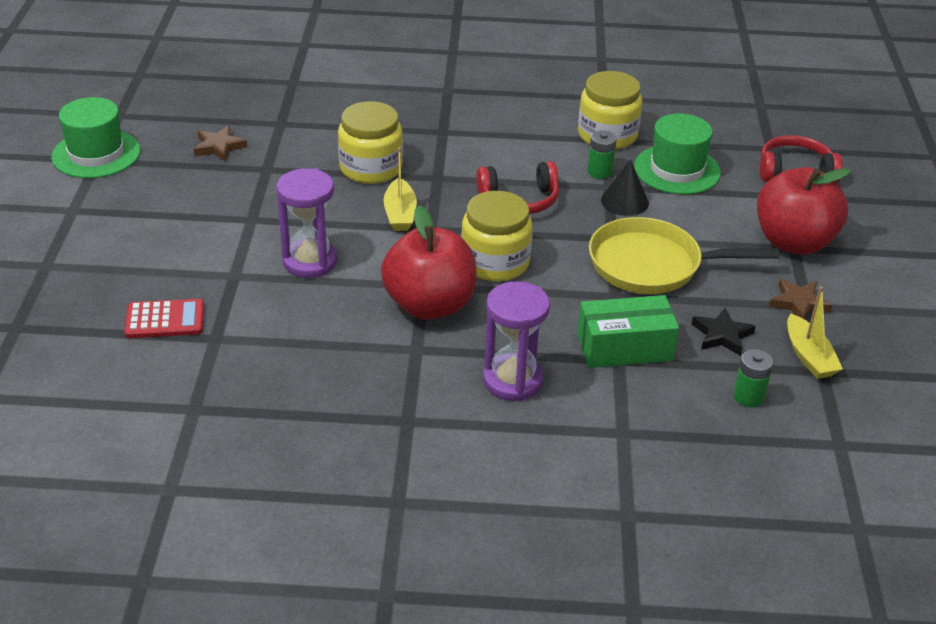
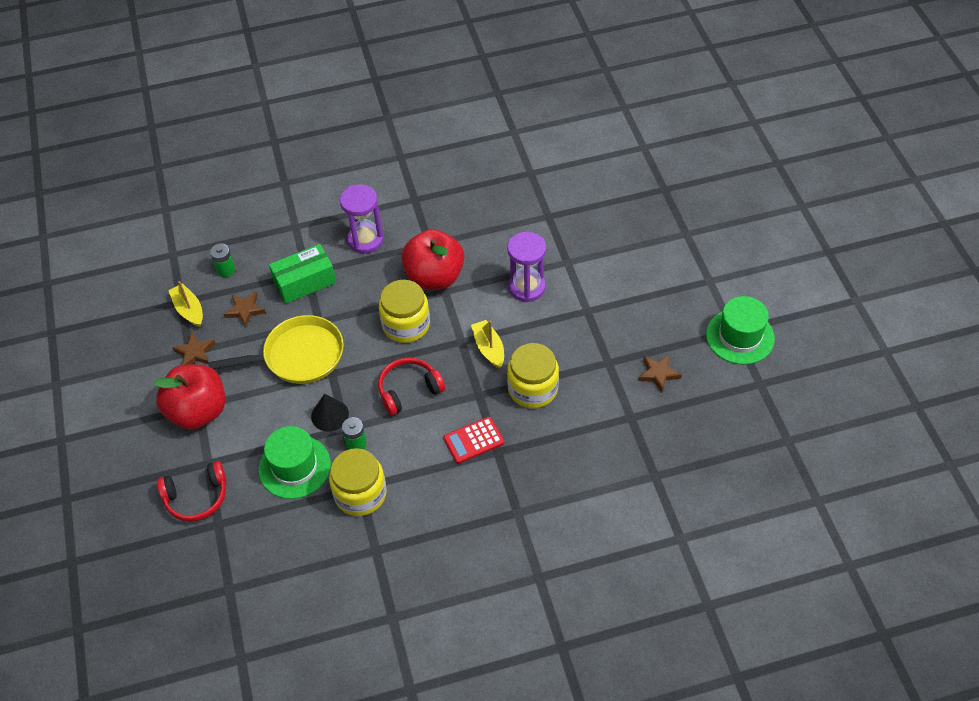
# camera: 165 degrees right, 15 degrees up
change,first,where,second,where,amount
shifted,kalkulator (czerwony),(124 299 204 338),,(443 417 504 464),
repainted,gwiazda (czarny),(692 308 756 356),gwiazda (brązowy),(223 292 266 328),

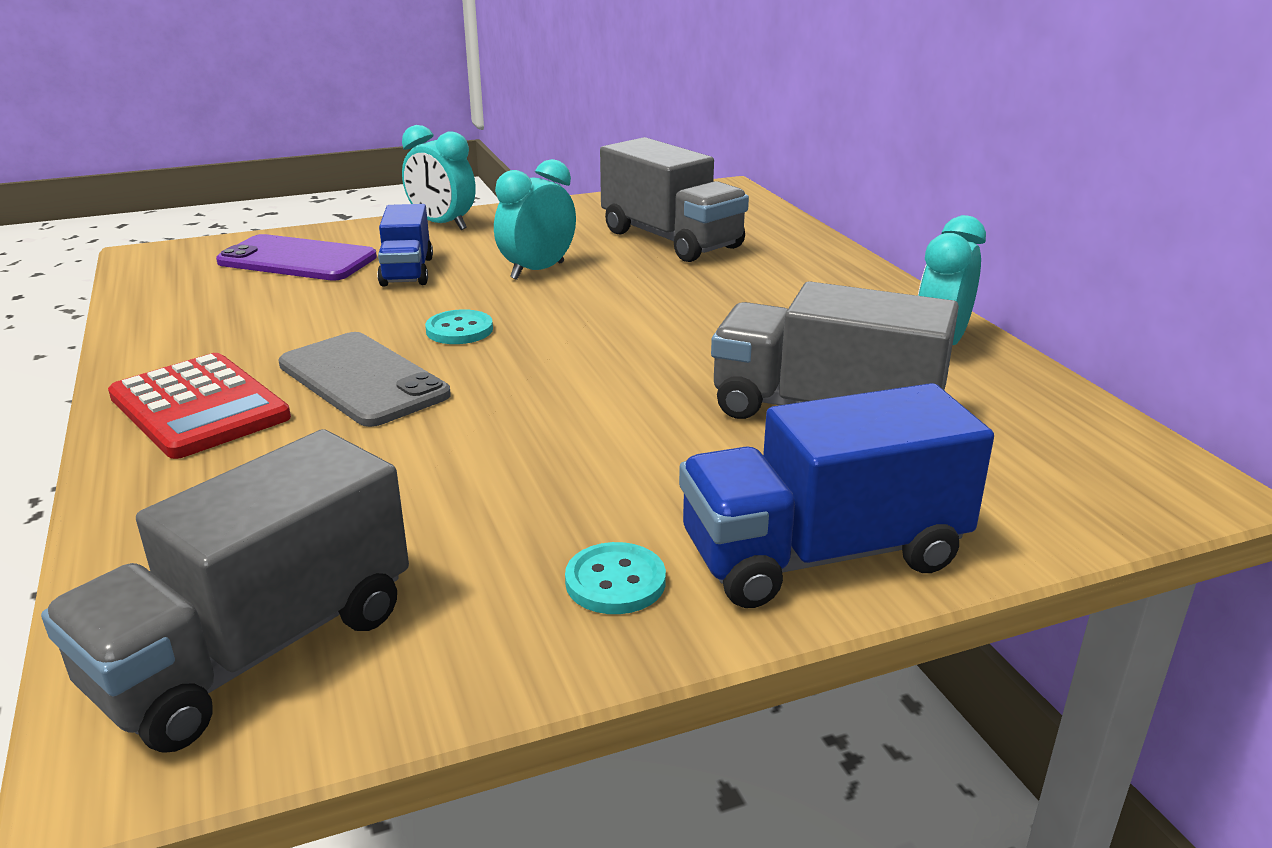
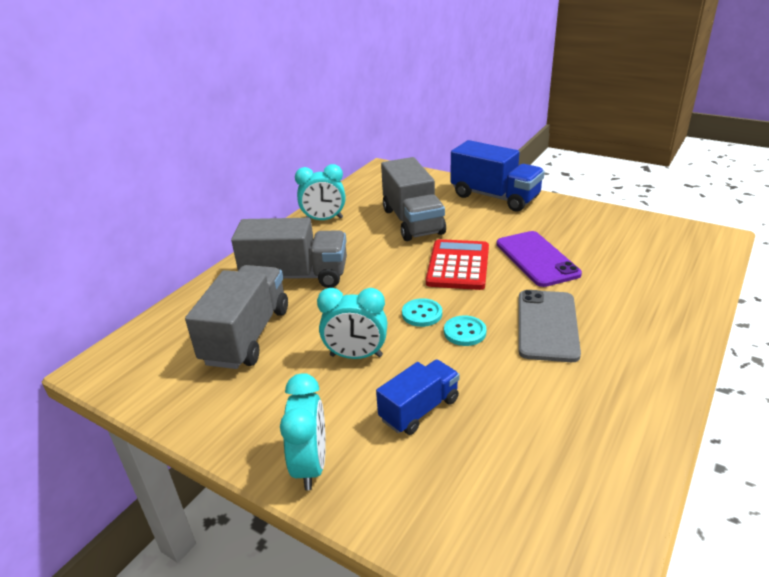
# camera: 125 degrees left, 5 degrees up
change,first,where,second,where,amount
shifted,telefon (fioletowy),(216 234 377 281),,(496 231 582 287),
shifted,kalkulator (czerwony),(108 353 291 459),,(426 239 489 290),
shifted,ciężarówka (szary),(41 429 409 753),,(231 218 347 288),
shifted,guzik (turkusowy),(565 542 666 614),,(402 298 442 327),

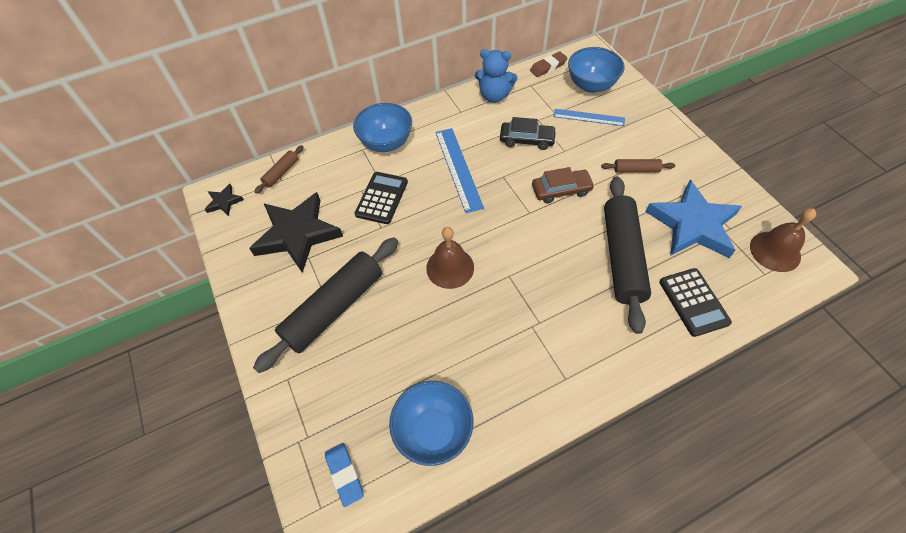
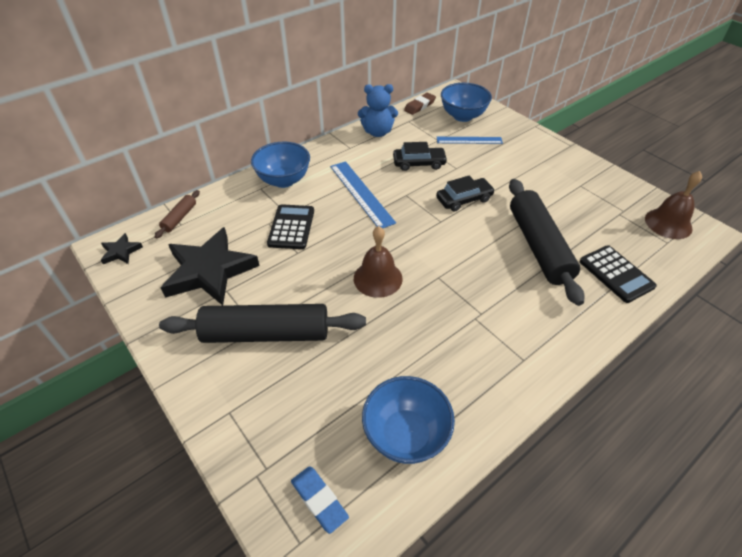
# camera: 15 degrees left, 10 degrees down
change,first,where,second,where,amount
gone,wałek do ciasta (brązowy),(601 159 675 173),,,
repainted,samochód (brązowy),(532 167 595 203),samochód (czarny),(436 176 495 212),
gone,gwiazda (niebieski),(645 180 742 258),,,
rotated,wałek do ciasta (czarny),(253 237 399 373),,(159 304 366 343),60 degrees clockwise

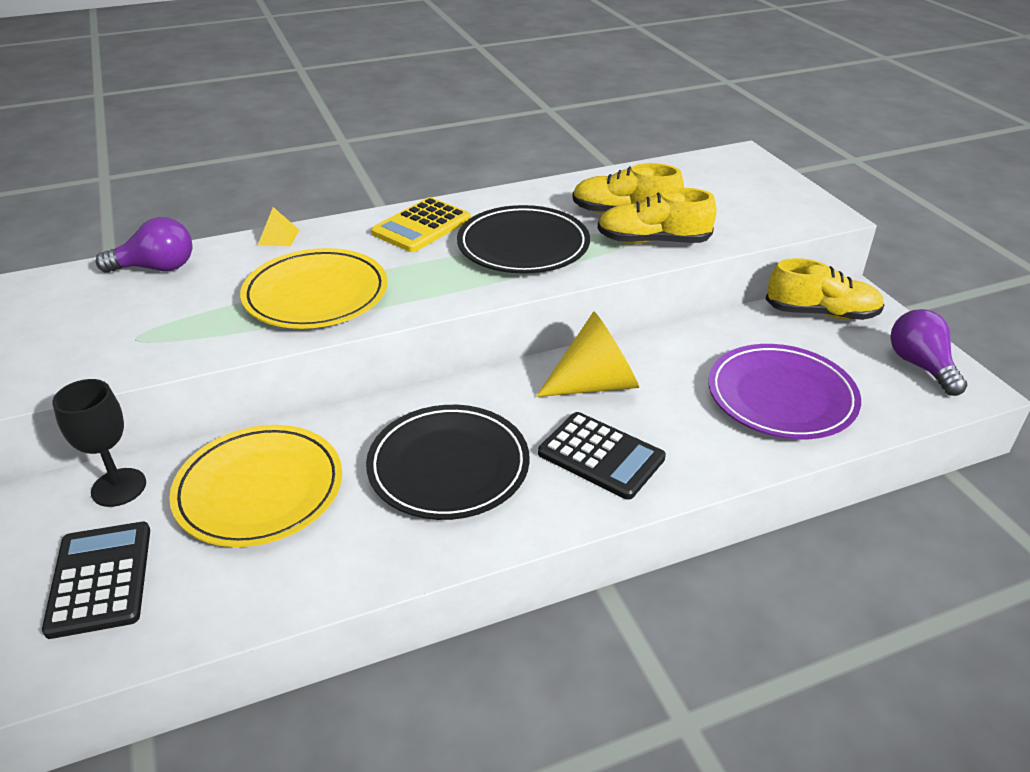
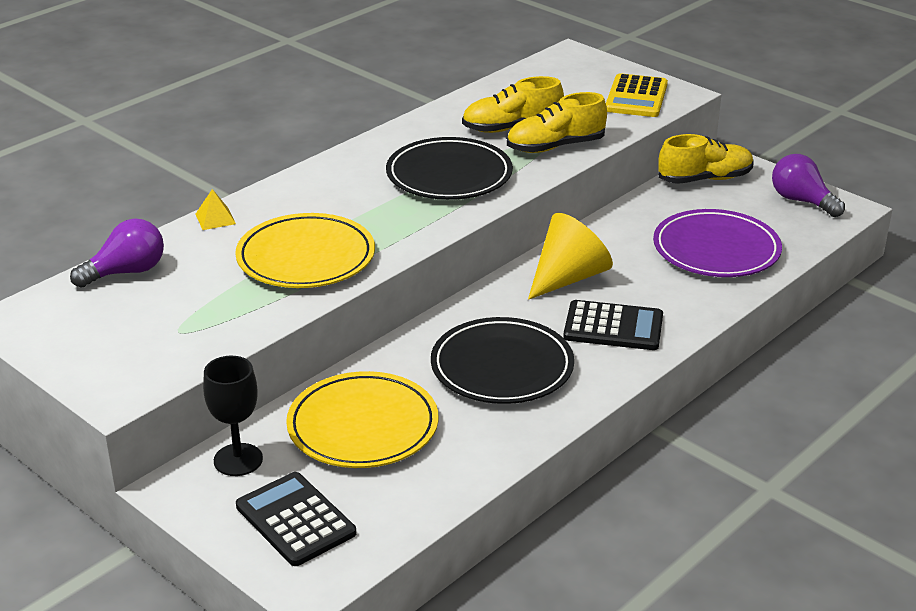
# camera: 25 degrees left, 5 degrees down
change,first,where,second,where,amount
shifted,kalkulator (żółty),(371 197 471 252),,(606 73 668 117),

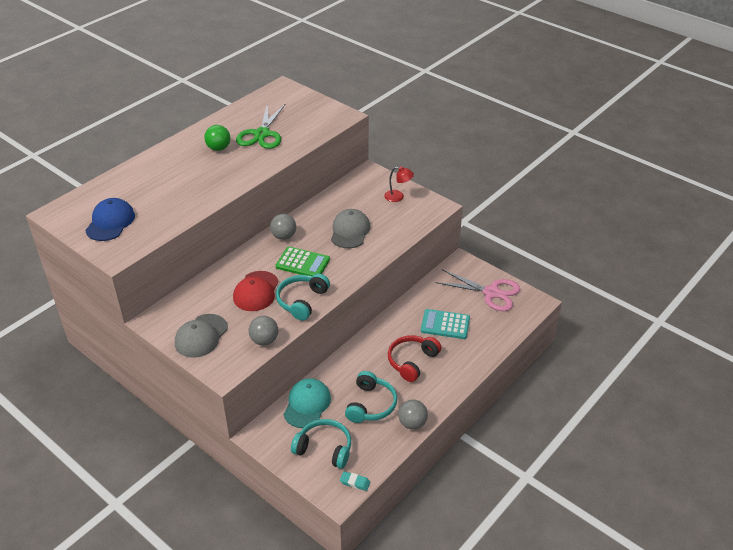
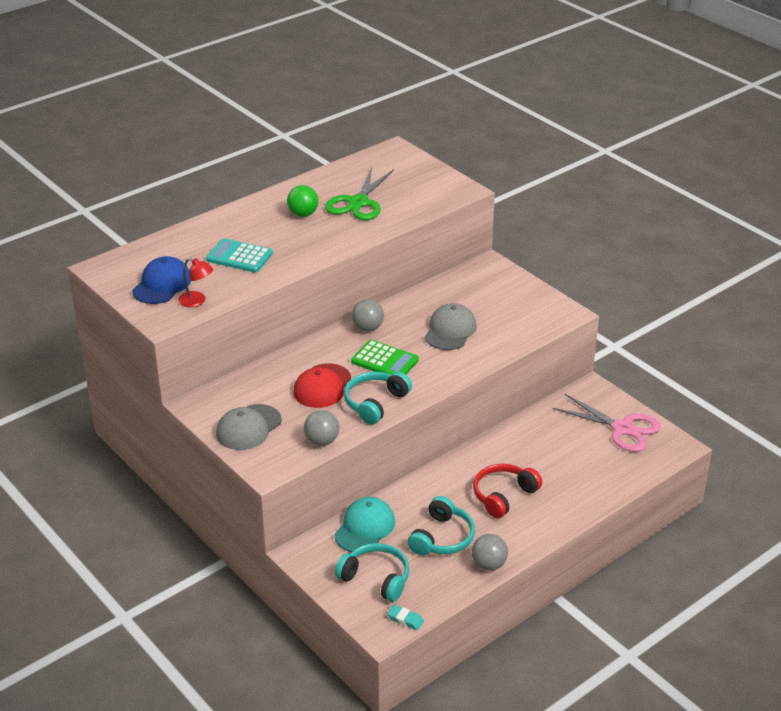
# camera: 10 degrees right, 5 degrees down
change,first,where,second,where,amount
shifted,lampka (czerwony),(384 166 414 202),,(178 258 213 307),
shifted,kalkulator (turkusowy),(421 309 470 339),,(206 238 273 272),

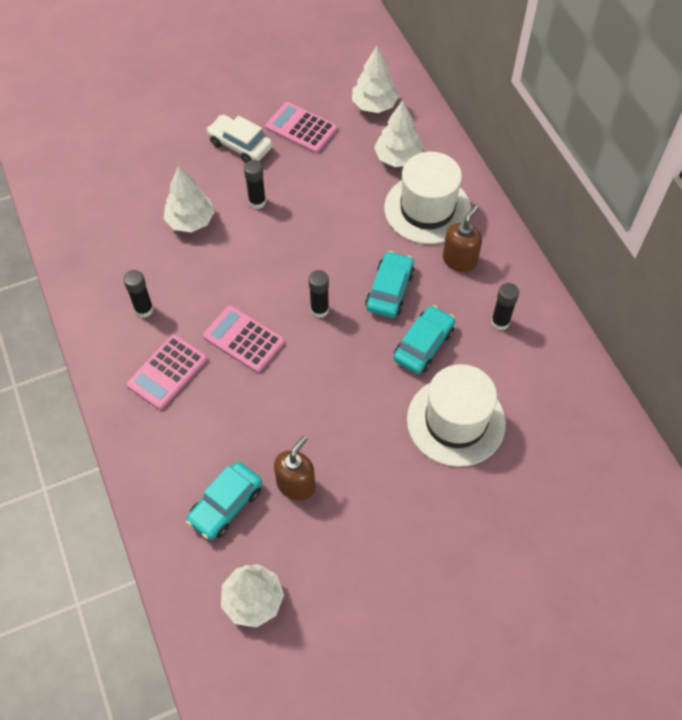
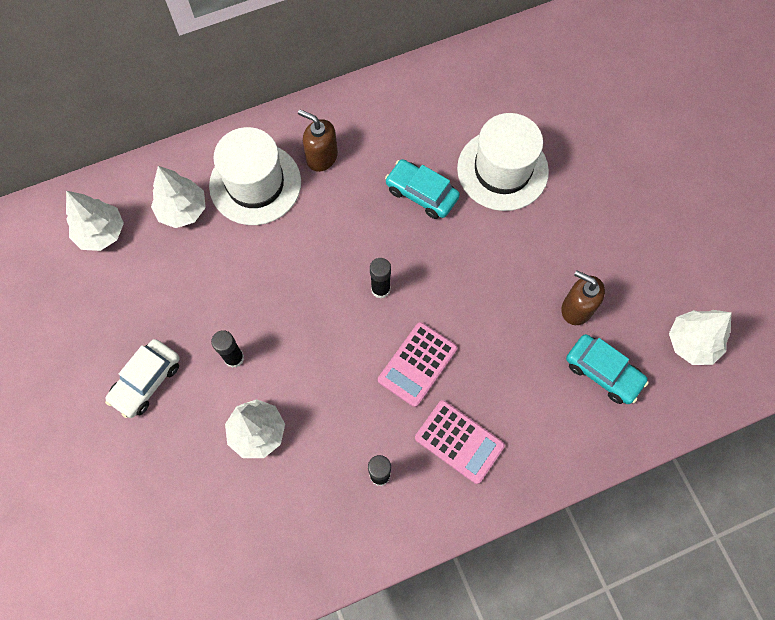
# camera: 90 degrees left, 10 degrees up
change,first,where,second,where,amount
gone,kalkulator (różowy),(266 102 337 153),,,
gone,samochód (turkusowy),(365 251 415 318),,,
gone,klej w sztyfcie (czarny),(491 283 519 331),,,

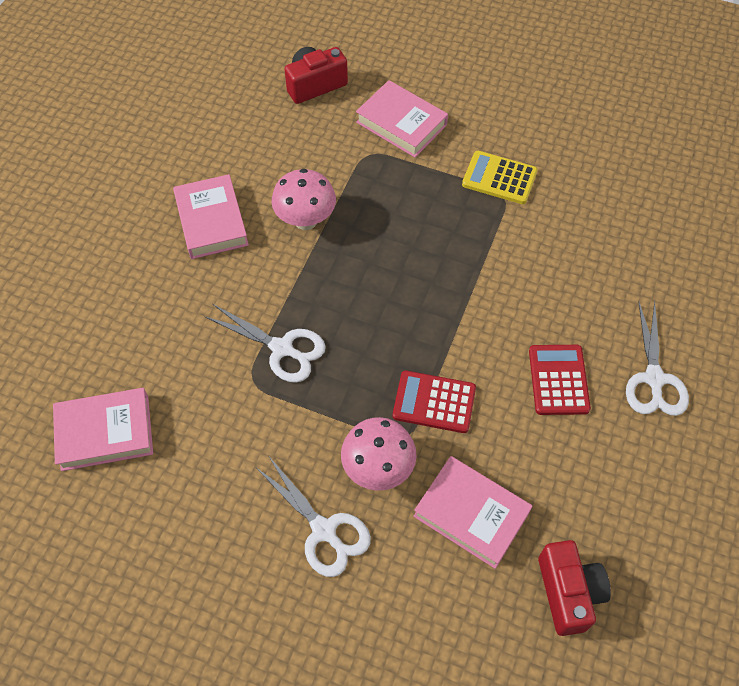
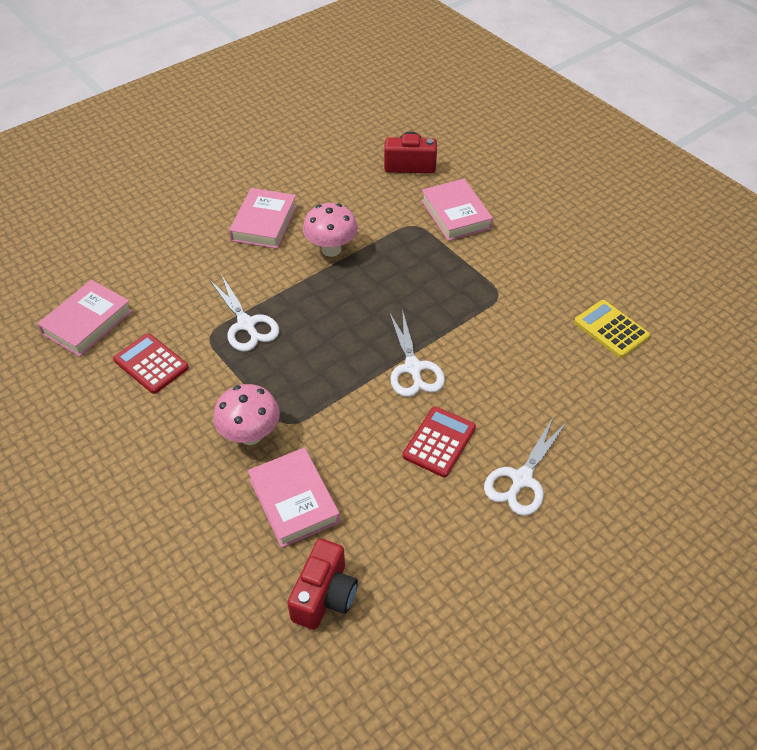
# camera: 30 degrees right, 10 degrees down
change,first,where,second,where,amount
shifted,kalkulator (żółty),(462 151 538 204),,(574 300 650 358),
shifted,kalkulator (czerwony),(393 371 476 433),,(113 333 189 394),
rotated,książka (różowy),(53 388 153 471),,(37 280 132 357),75 degrees counterclockwise
shifted,nożyczki (biały),(257 457 371 577),,(389 309 445 397),

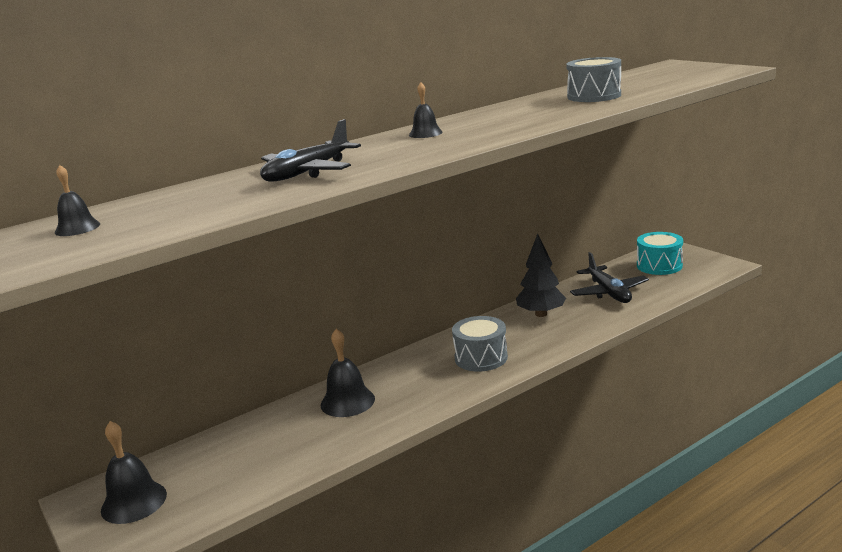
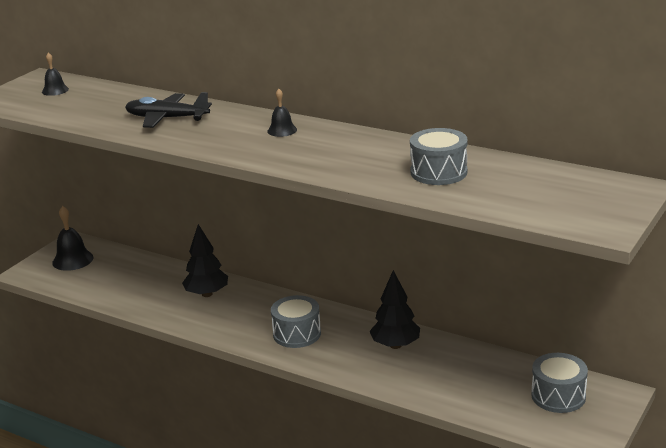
# camera: 65 degrees right, 5 degrees up
change,first,where,second,where,amount
repainted,bęben (turkusowy),(637 232 683 275),bęben (szary),(531 353 588 413),
gone,samolot (czarny),(570 252 649 303),,,
swapped,dzwonek (czarny),(321 329 375 417),drzewko (czarny),(182 224 228 297),

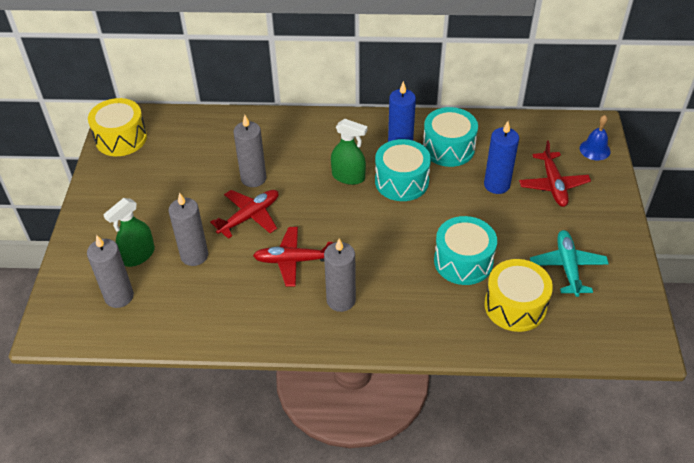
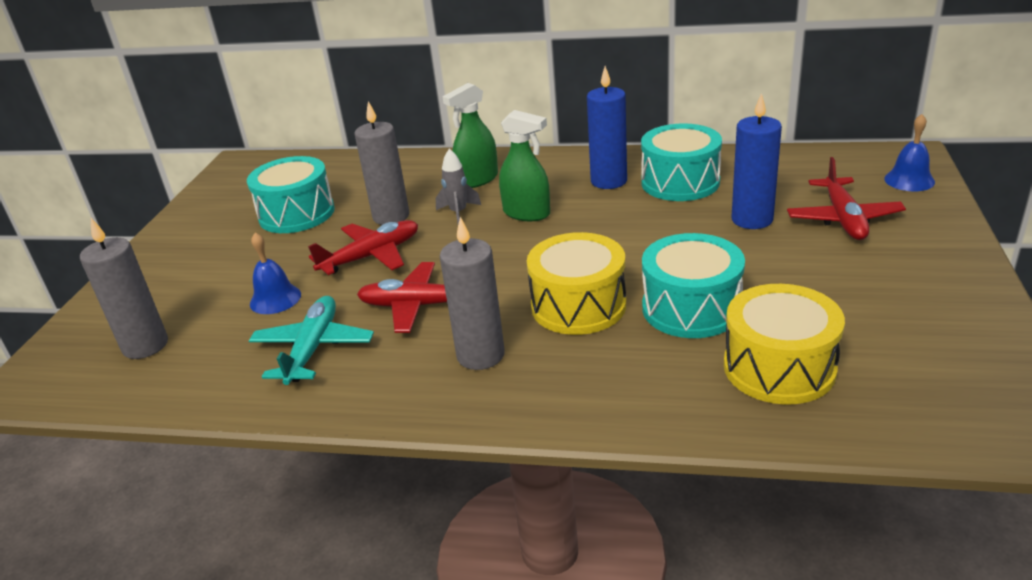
# camera: 10 degrees right, 15 degrees down
change,first,where,second,where,amount
shifted,bęben (żółty),(88 98 147 156),,(527 232 626 335),
shifted,bęben (turkusowy),(375 139 431 201),,(247 156 335 233),
swapped,świeca (szary),(168 192 208 266),dzwonek (niebieski),(250 233 301 314),
shifted,spryskiwacz (zielony),(103 198 155 267),,(442 83 498 188),
shifted,samolot (turkusowy),(530 230 609 297),,(249 296 374 385),
new,,,rakieta (szary),(436 149 481 224),

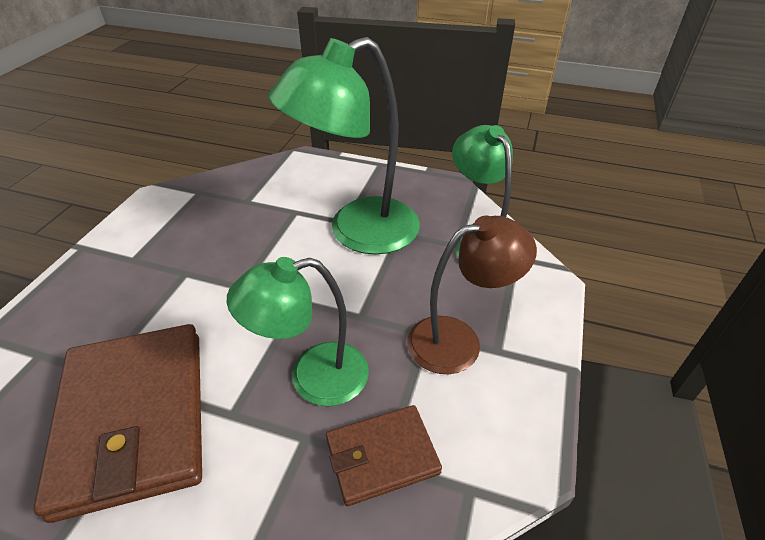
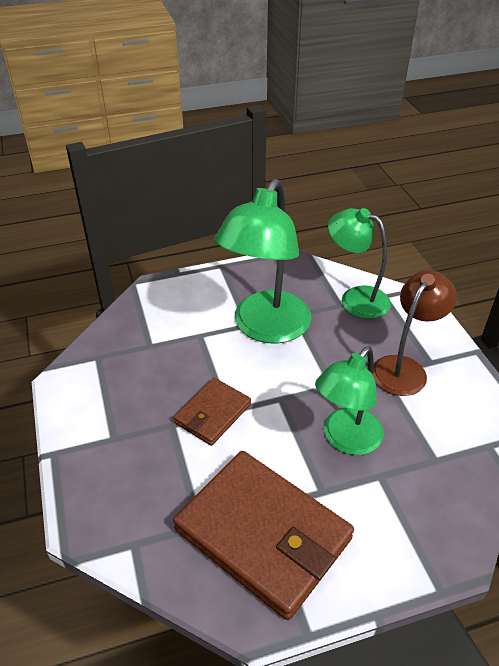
# camera: 35 degrees left, 0 degrees up
change,first,where,second,where,amount
shifted,portfel (brązowy),(326 405 442 506),,(173 378 251 446),

